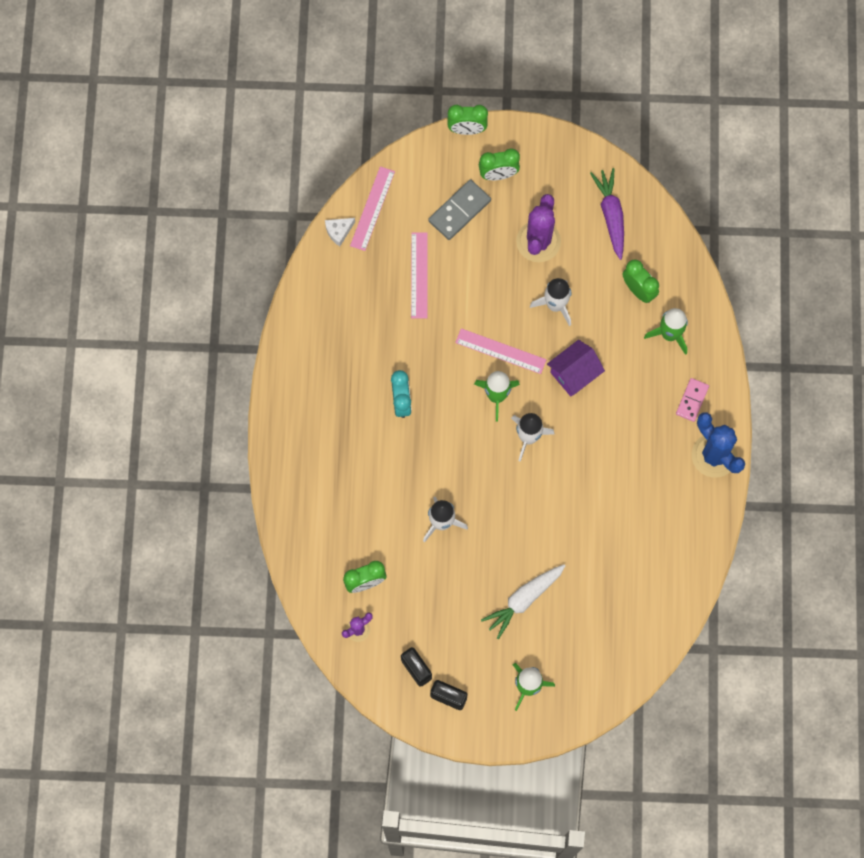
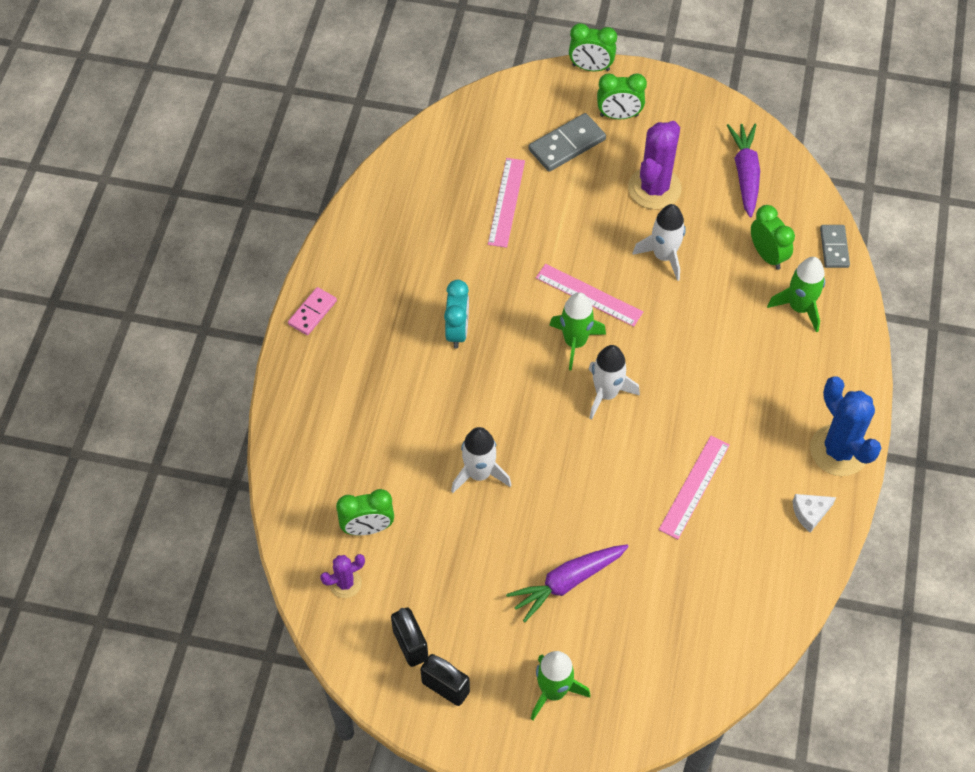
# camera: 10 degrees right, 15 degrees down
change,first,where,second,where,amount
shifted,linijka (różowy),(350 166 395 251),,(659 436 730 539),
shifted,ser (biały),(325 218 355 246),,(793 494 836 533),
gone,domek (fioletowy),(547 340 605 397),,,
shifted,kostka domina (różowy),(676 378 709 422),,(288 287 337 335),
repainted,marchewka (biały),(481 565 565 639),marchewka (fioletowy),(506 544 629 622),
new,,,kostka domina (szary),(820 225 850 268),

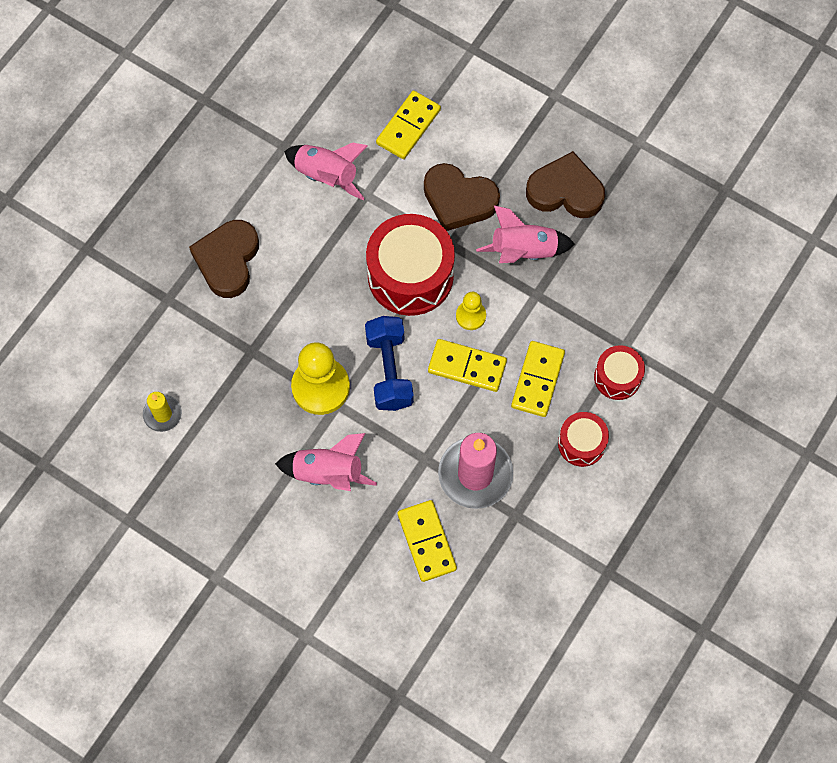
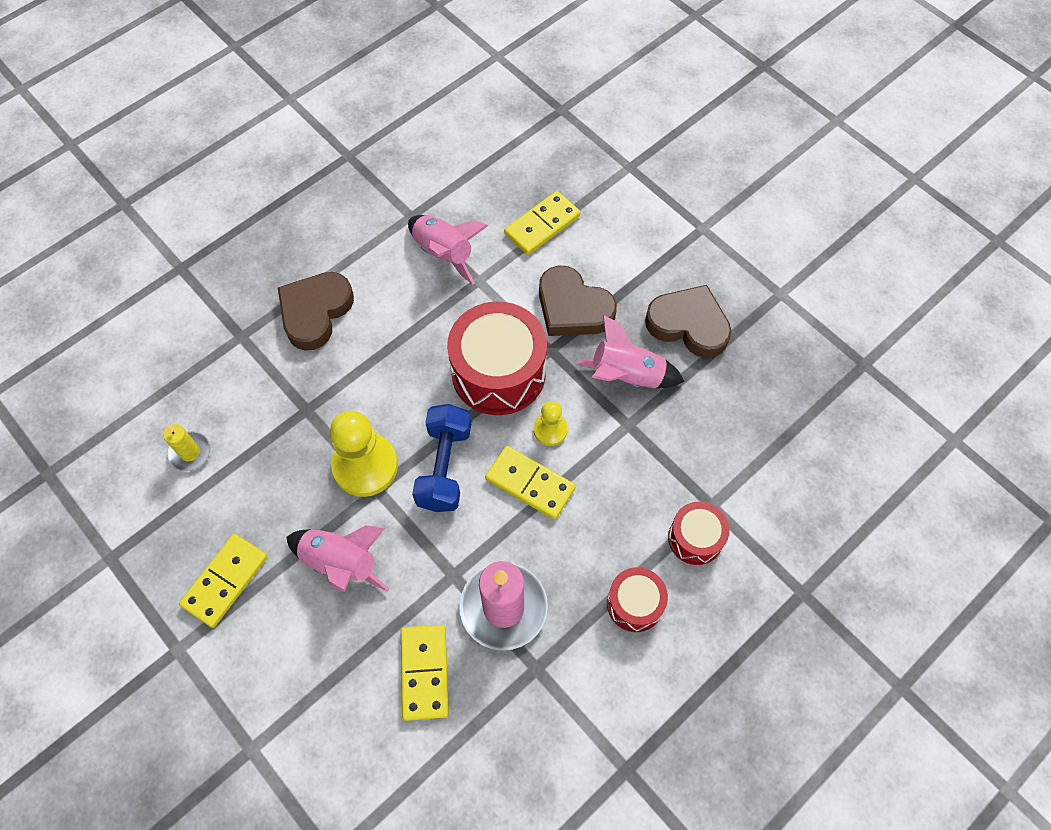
# camera: 15 degrees right, 5 degrees down
change,first,where,second,where,amount
shifted,kostka domina (żółty),(511 341 565 417),,(179 534 267 628),

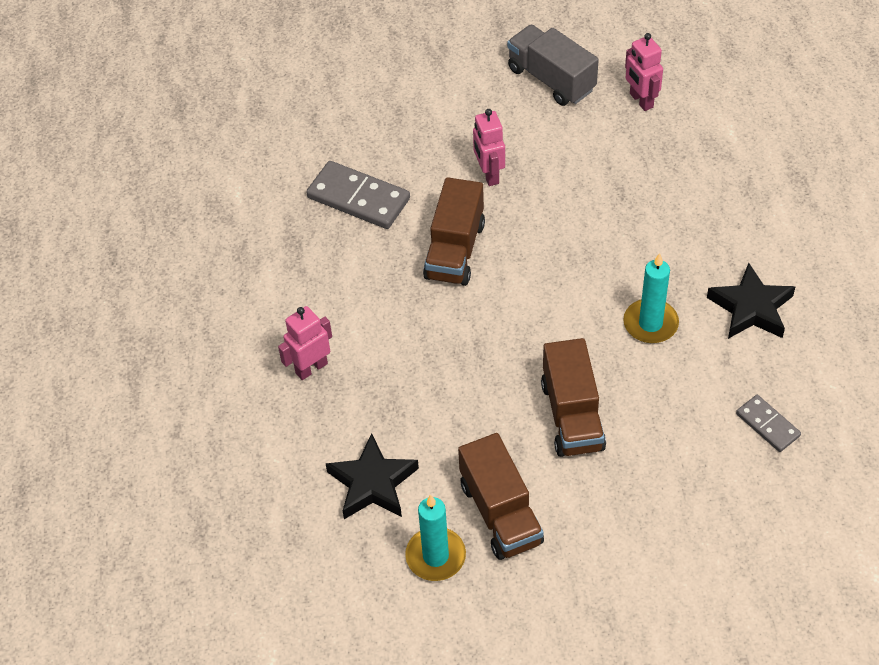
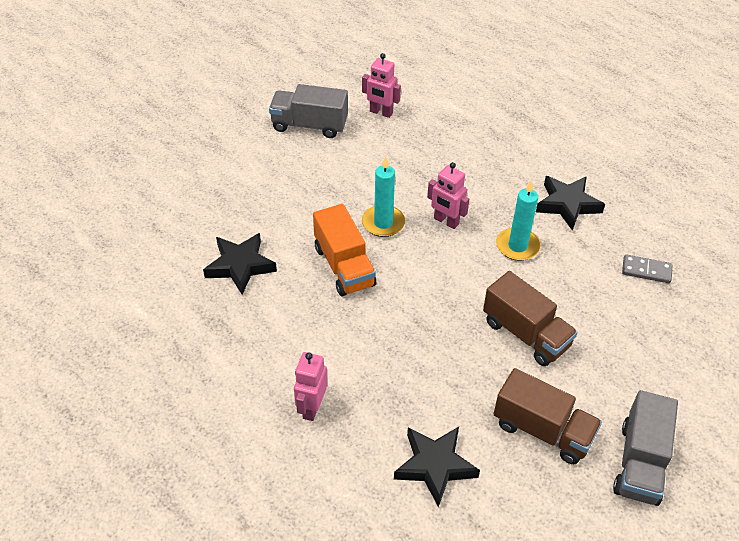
# camera: 40 degrees left, 5 degrees down
change,first,where,second,where,amount
shifted,robot (różowy),(473 109 505 186),,(427 162 469 229),
swapped,kostka domina (szary),(307 161 410 229),gwiazda (czarny),(203 233 277 294),
repainted,ciężarówka (brązowy),(423 177 485 286),ciężarówka (pomarańczowy),(313 204 376 296),
shifted,świeca (turkusowy),(405 494 466 581),,(362 157 405 237),
new,,,ciężarówka (szary),(613 390 678 506),

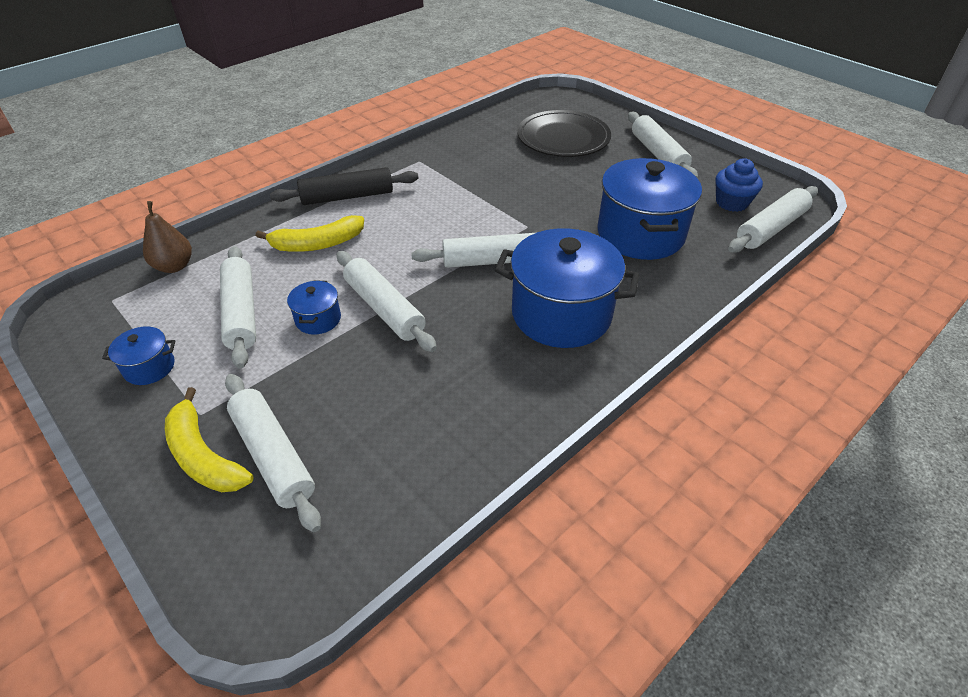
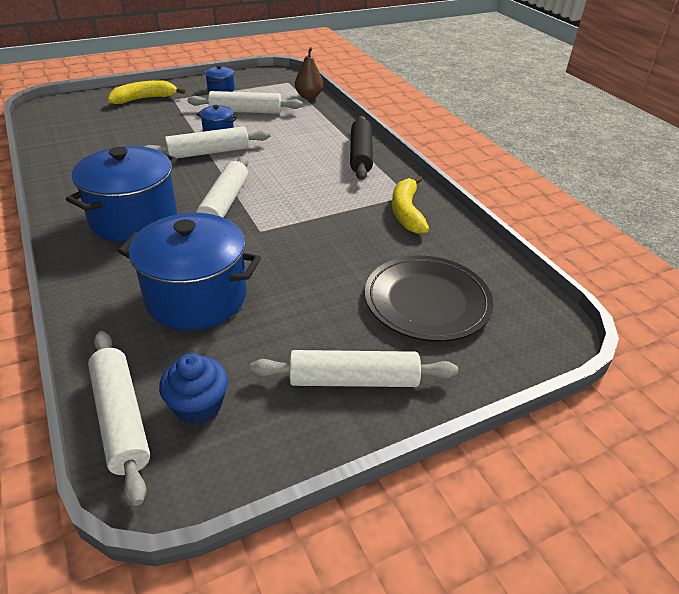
# camera: 105 degrees right, 5 degrees down
change,first,where,second,where,amount
shifted,banan (żółty),(256 215 364 252),,(392 176 429 234),
gone,wałek do ciasta (biały),(225 374 321 532),,,

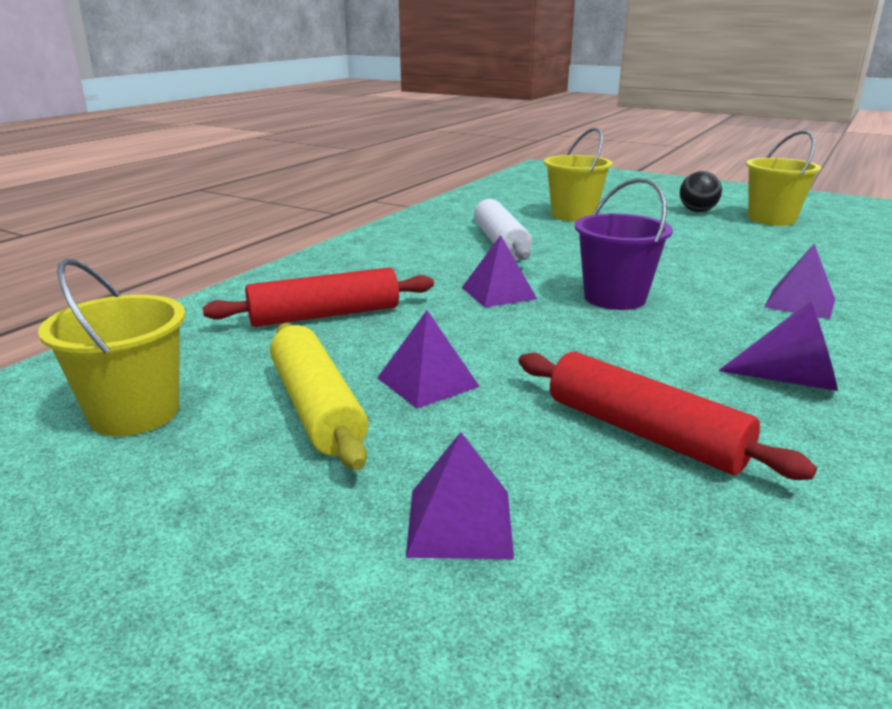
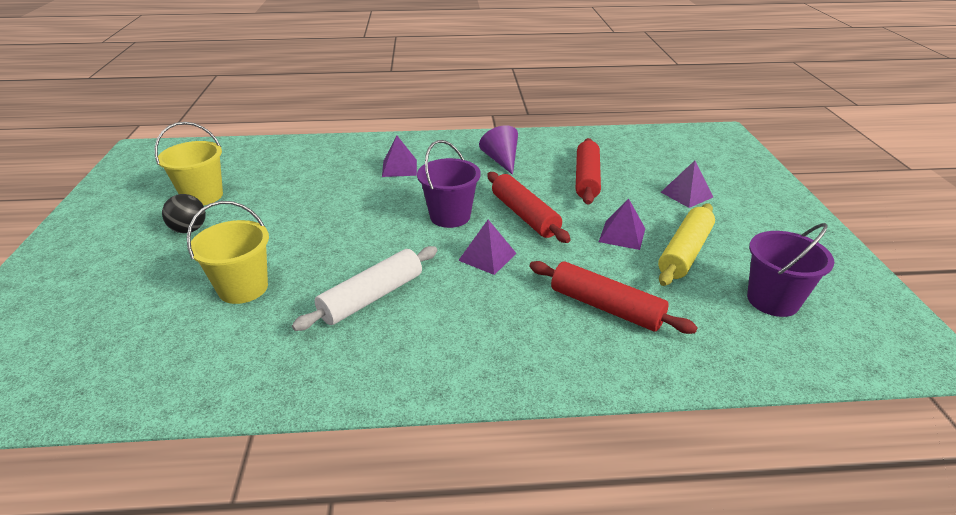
# camera: 125 degrees left, 10 degrees up
change,first,where,second,where,amount
repainted,wiadro (żółty),(38 259 186 436),wiadro (fioletowy),(747 223 834 317),
new,,,wałek do ciasta (czerwony),(487 172 571 243),

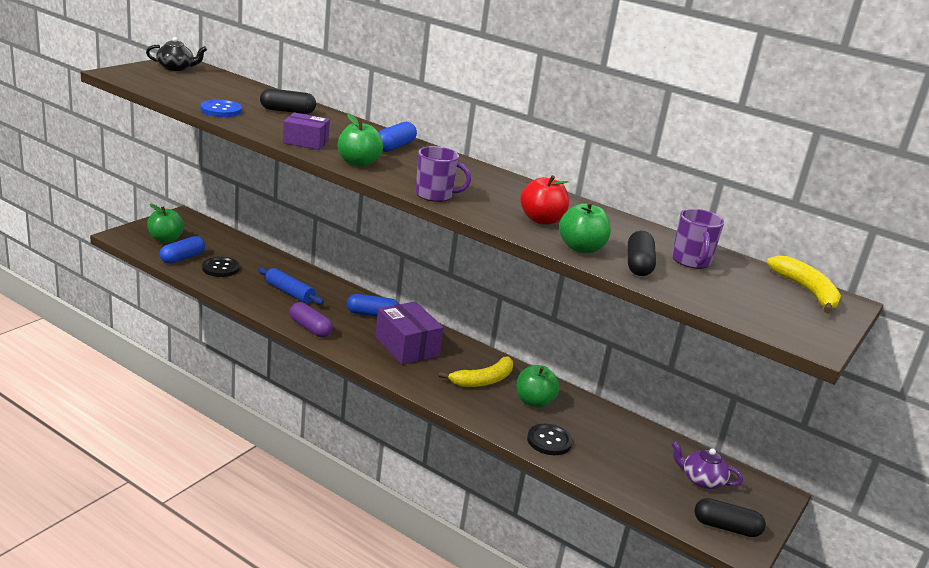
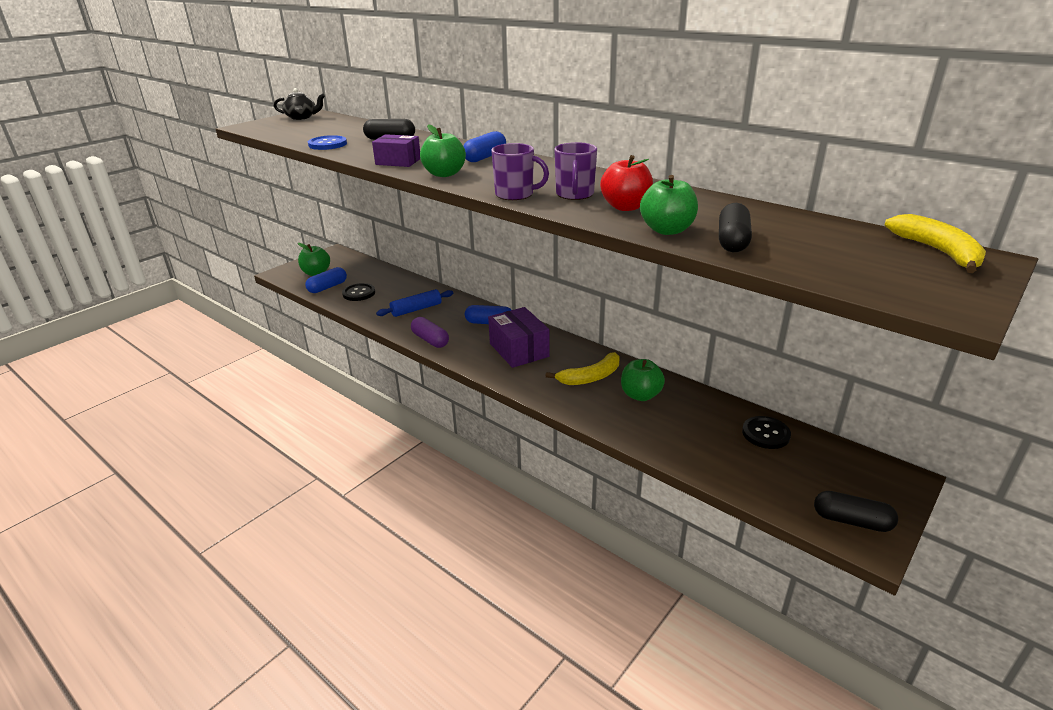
# camera: 10 degrees right, 5 degrees up
change,first,where,second,where,amount
shifted,kubek (fioletowy),(672 209 724 269),,(554 142 597 200),
rotated,wałek do ciasta (niebieski),(258 267 324 305),,(376 289 453 317),75 degrees counterclockwise
shifted,guzik (czarny),(527 424 573 455),,(742 416 791 449),
gone,imbryk (fioletowy),(671 441 743 489),,,

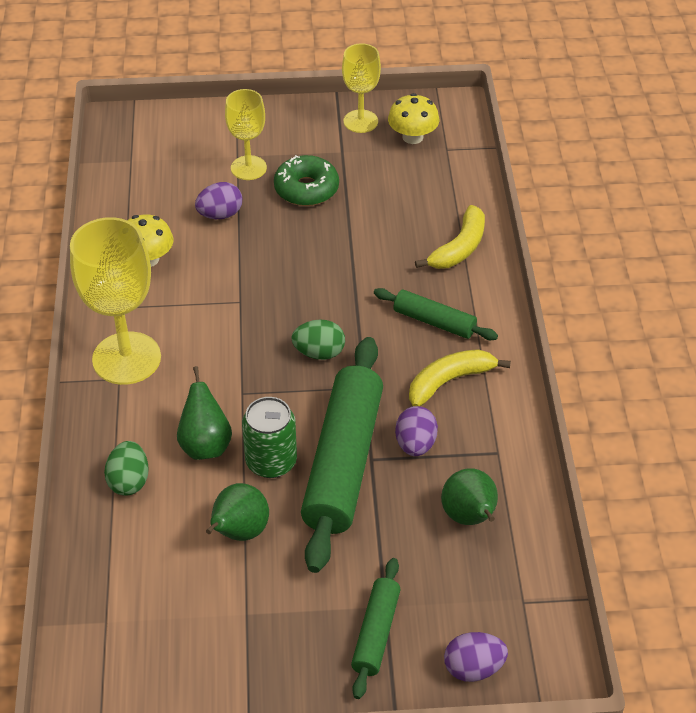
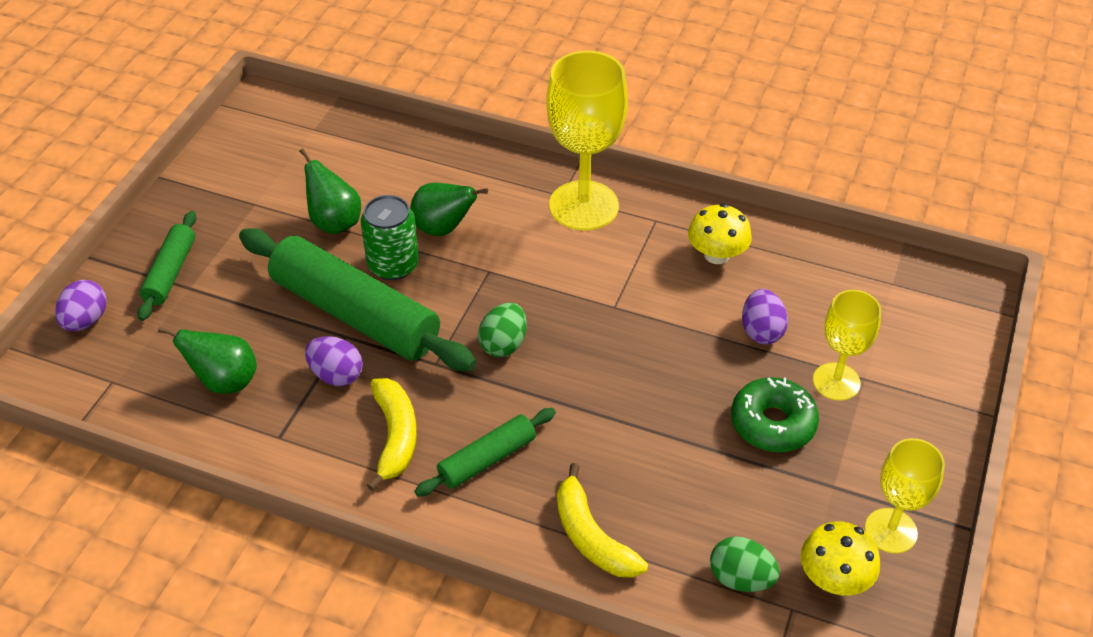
# camera: 115 degrees right, 0 degrees up
change,first,where,second,where,amount
shifted,jajko (zielony),(104 441 149 496),,(710 536 780 592),
rotated,wałek do ciasta (zielony),(351 558 401 699),,(137 211 197 321),60 degrees clockwise

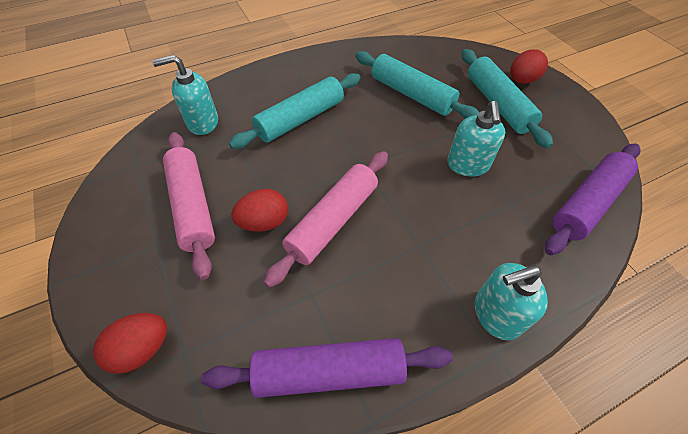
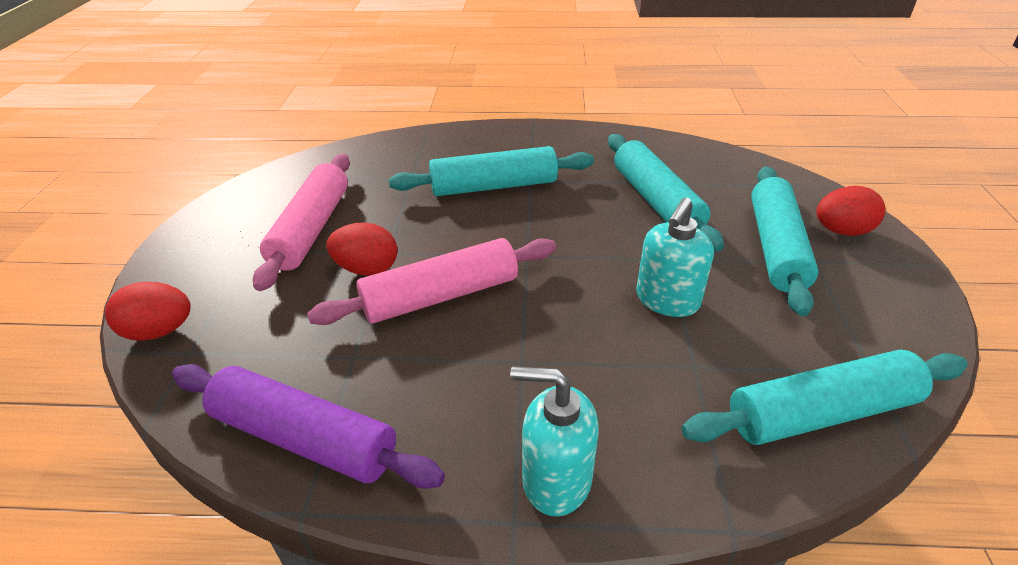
# camera: 30 degrees right, 15 degrees down
change,first,where,second,where,amount
gone,dozownik mydła (turkusowy),(152 55 218 135),,,
repainted,wałek do ciasta (fioletowy),(545 143 641 255),wałek do ciasta (turkusowy),(681 350 968 445),

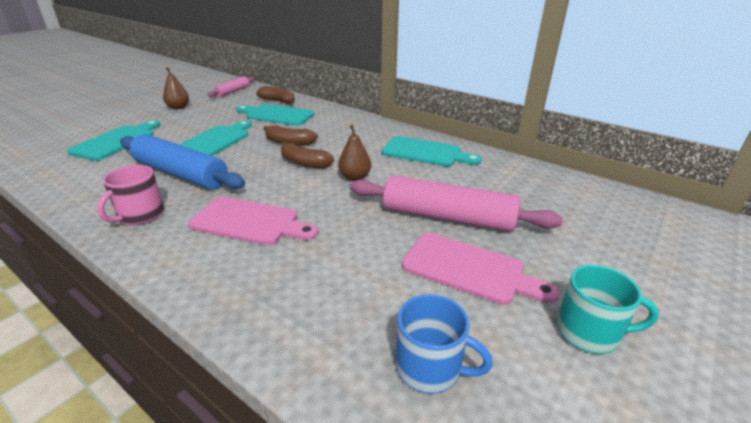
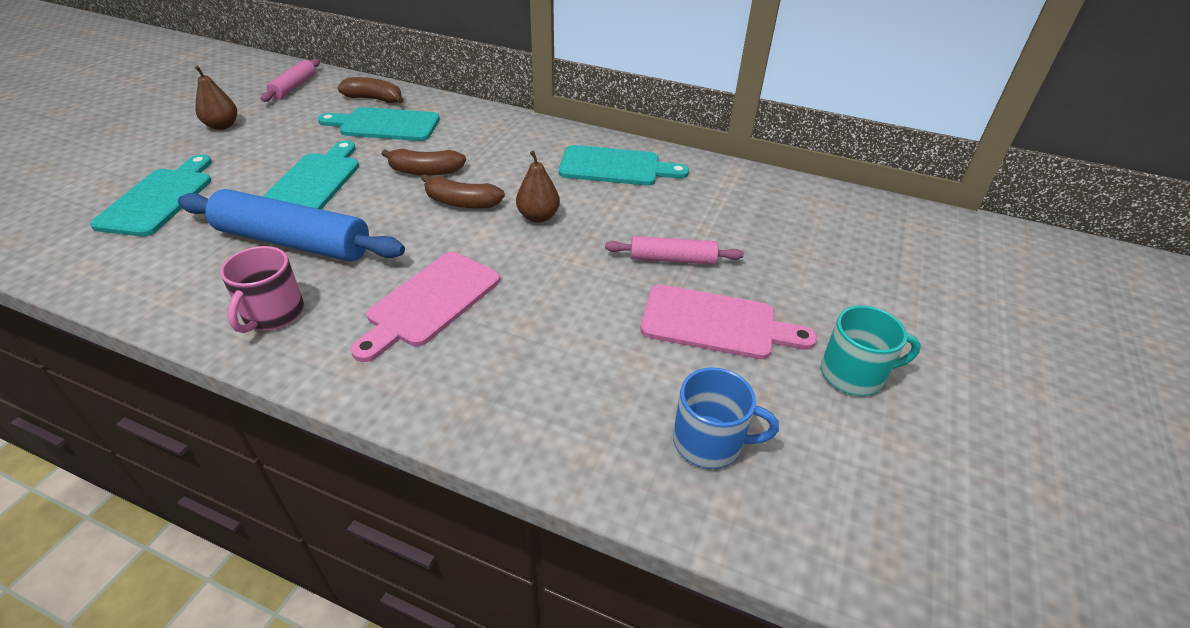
# camera: 15 degrees left, 10 degrees up
change,first,where,second,where,amount
scaled,wałek do ciasta (różowy),(350 175 563 232),,(605 236 744 265),x0.54
rotated,deska do krojenia (różowy),(188 197 318 245),,(351 252 500 362),120 degrees clockwise

